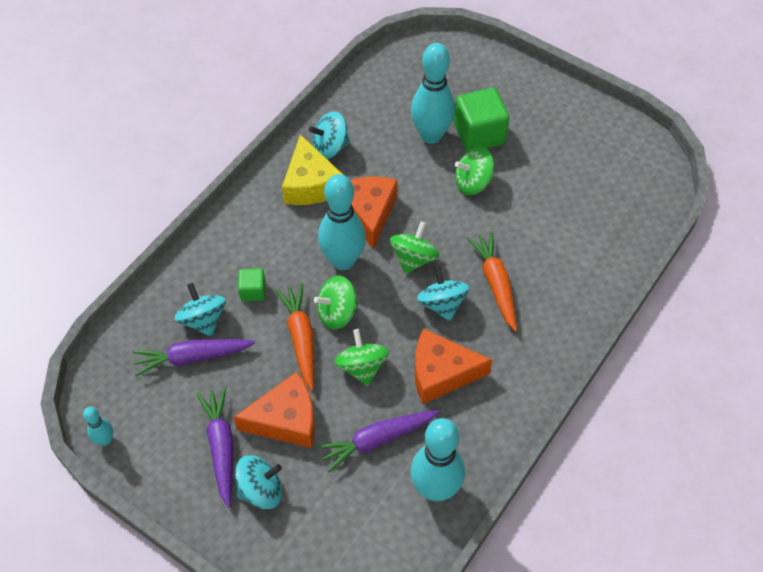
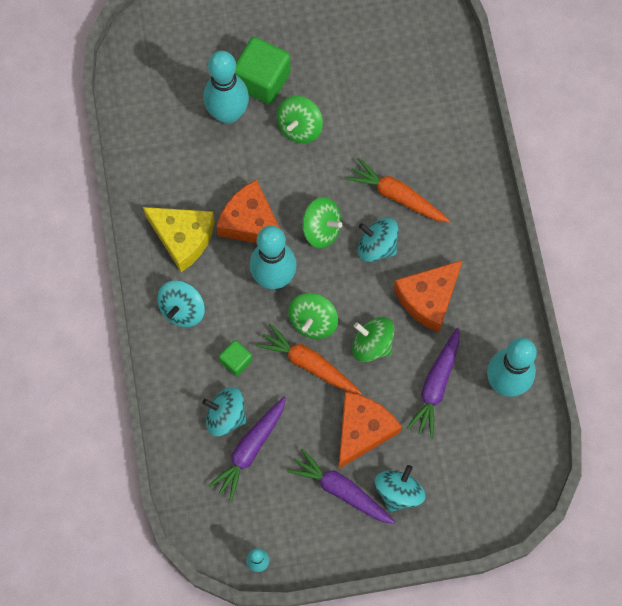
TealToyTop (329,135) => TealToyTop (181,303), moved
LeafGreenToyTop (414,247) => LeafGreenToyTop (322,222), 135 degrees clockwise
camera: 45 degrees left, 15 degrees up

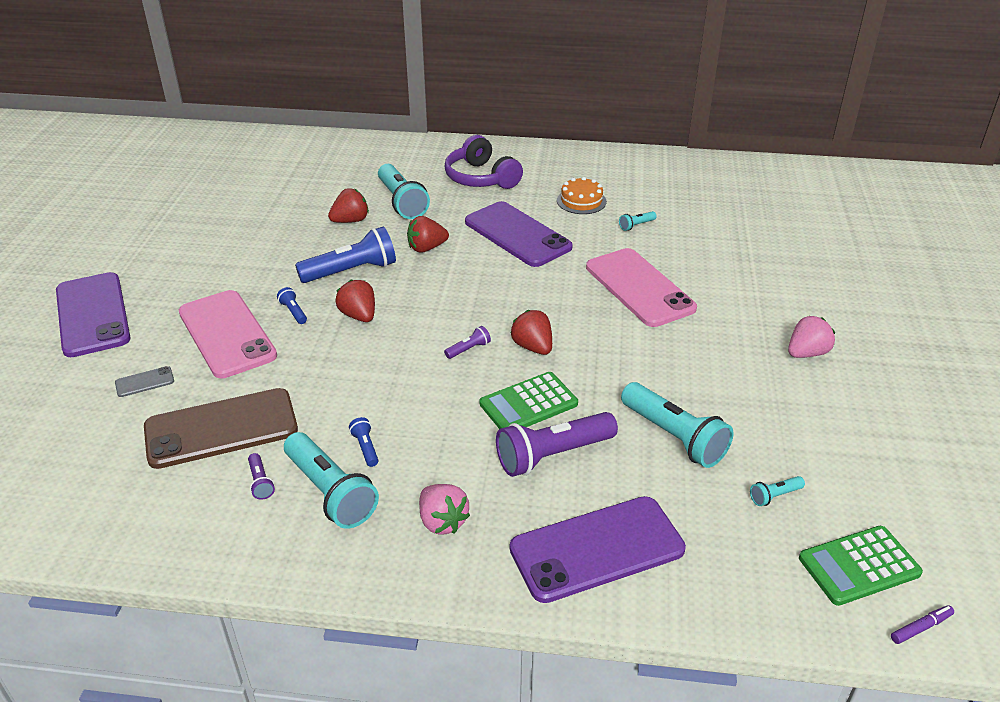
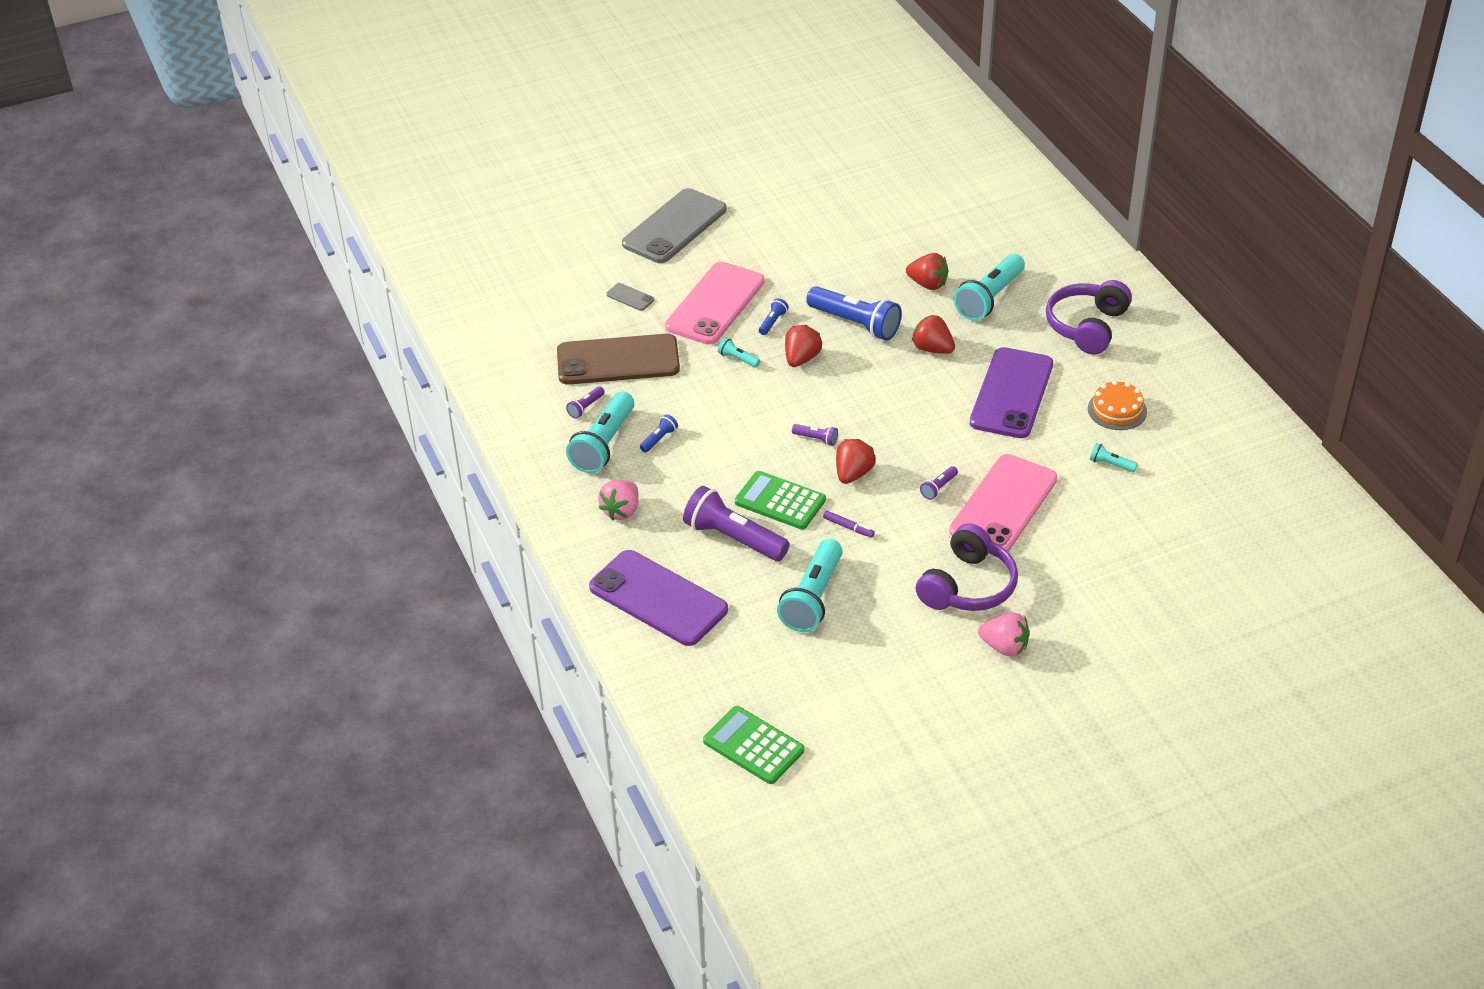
VioletPhone (93,314) => GrayPhone (674,225)
DarkBrownPhone (221,428) => DarkBrownPhone (618,359), 45 degrees counterclockwise
TealFlashlight (777,491) => TealFlashlight (739,353), moved
VioletMarker (922,624) => VioletMarker (849,524), moved
nothing => VioletFlashlight (939,483)
nothing => VioletHeadset (967,567)
camera: 60 degrees right, 5 degrees up

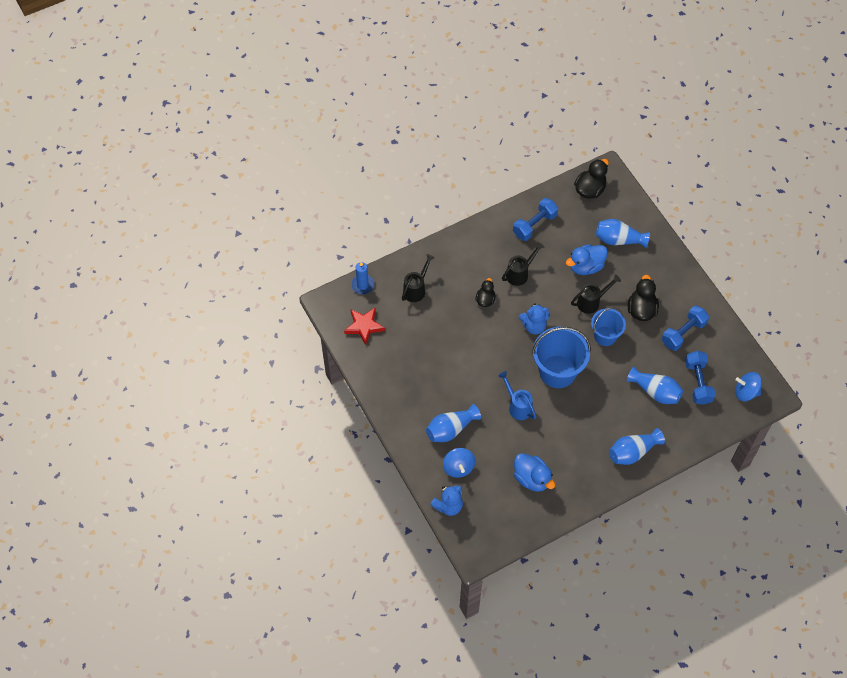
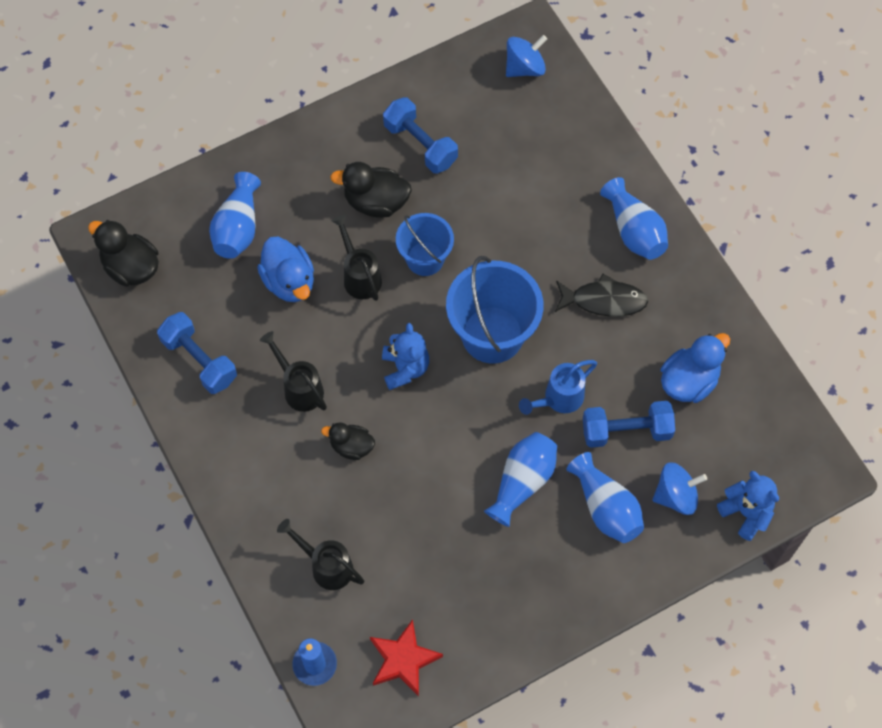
RoyalBlueHandWeight (700,378) => RoyalBlueHandWeight (629,424), moved
RoyalBlueVase (655,385) => RoyalBlueVase (520,479), moved
RoyalBlueToyTop (748,386) => RoyalBlueToyTop (526,56), 135 degrees counterclockwise
nothing => EbonyFish (601,295)
camera: 90 degrees left, 5 degrees up

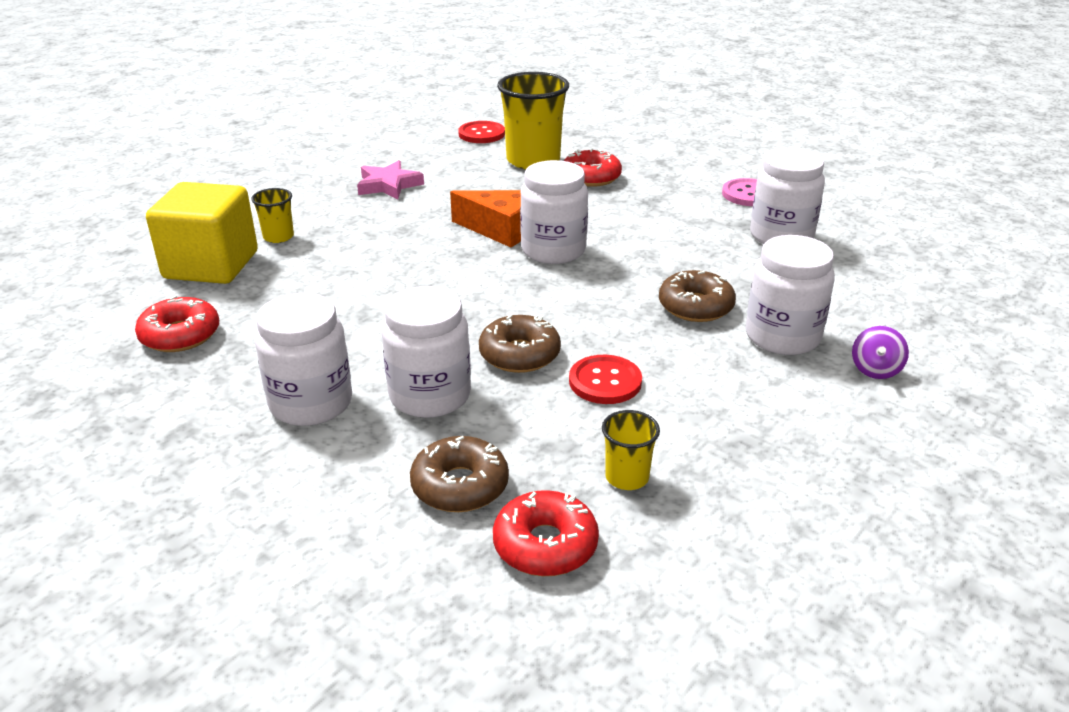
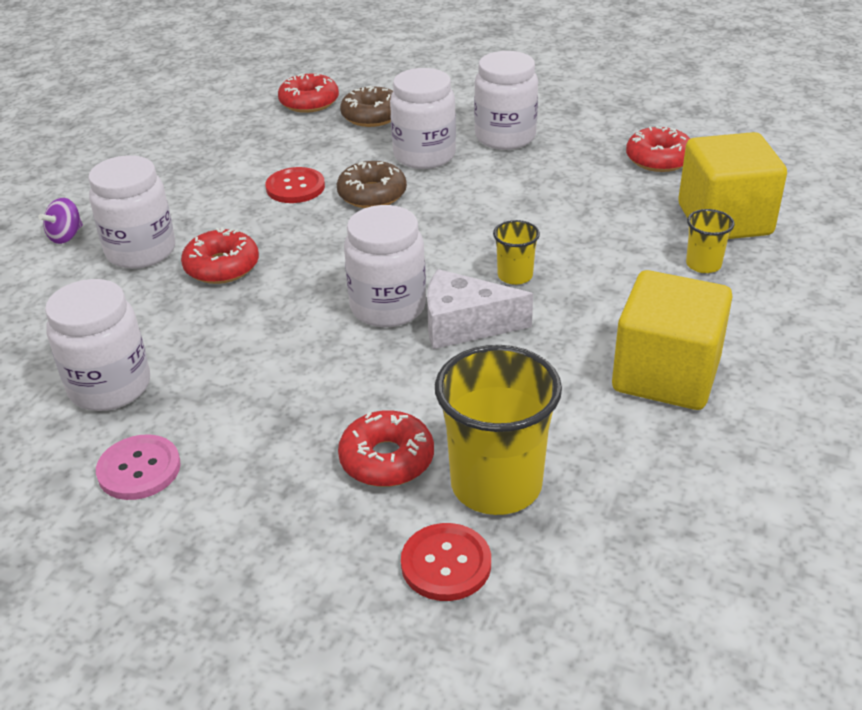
RedSewingButton (481,132) => RedSewingButton (446,562), moved
RosyStar (390,179) => YellowBlock (672,340)
BrightOrangePieceOfCheese (485,218) => WhitePieceOfCheese (480,309)
DarkBrownGlazedDonut (697,296) => RedGlazedDonut (220,255)
VioletToyTop (880,352) => VioletToyTop (60,221), 150 degrees counterclockwise
YellowBeaker (631,450) => YellowBeaker (516,252), moved
camera: 165 degrees right, 5 degrees up

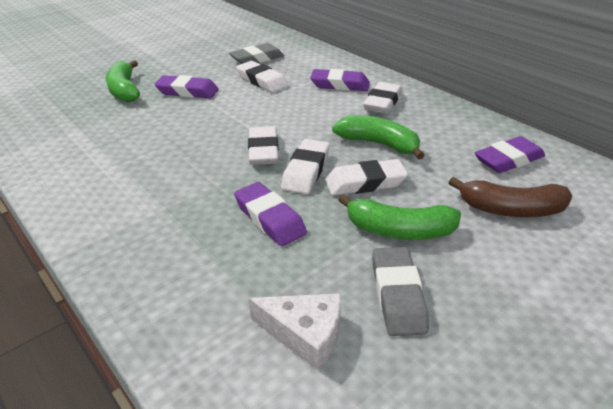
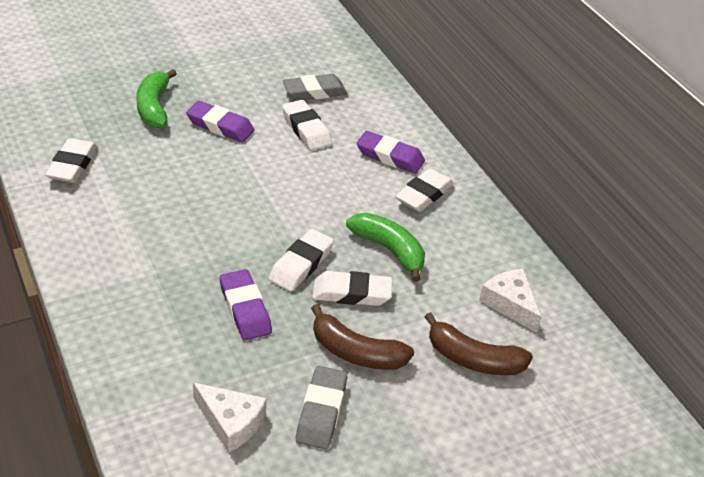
WhiteEraser (263,145) => WhiteEraser (71,160), moved
VioletEraser (510,154) => WhitePieceOfCheese (510,301)
LeafGreenBananaFruit (399,217) => DarkBrownBananaFruit (362,337)
camera: 10 degrees right, 5 degrees up

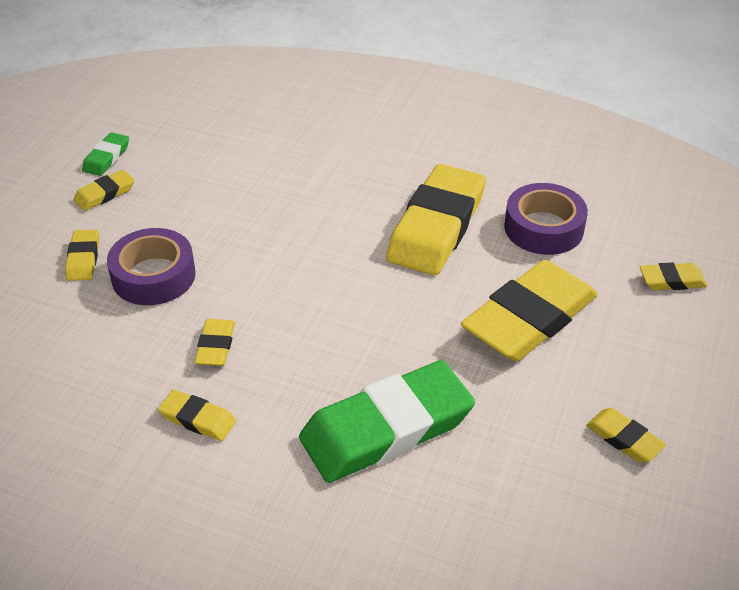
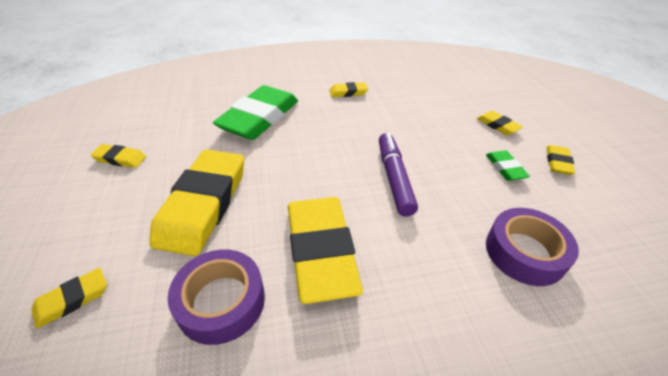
LeafGreenEraser (105,154) => LeafGreenEraser (508,165), moved
VioletRollOfTape (151,266) => VioletRollOfTape (532,247), moved
YellowEraser (214,342) => nothing
nothing => VioletMarker (398,175)
camera: 145 degrees right, 0 degrees up

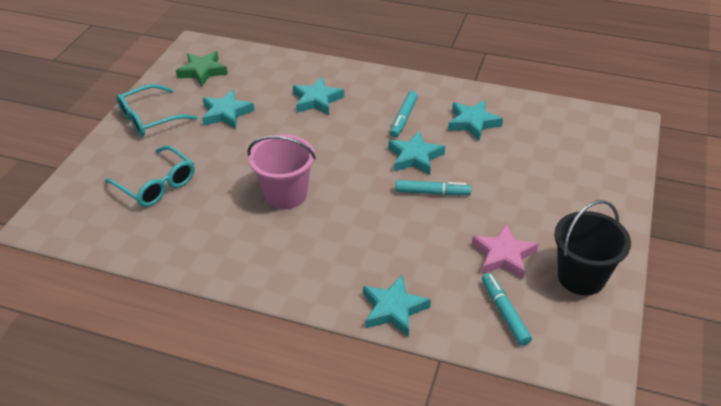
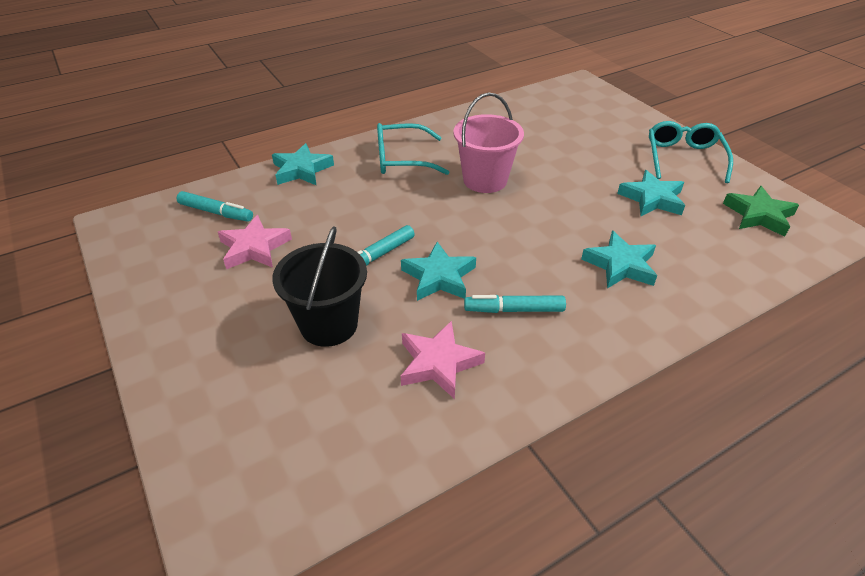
TealMarker (404,114) => TealMarker (515,304), 60 degrees counterclockwise
TealStar (475,120) => RosyStar (443,360)
TealSpectacles (150,176) => TealSpectacles (413,149), moved
EbonySandBucket (592,247) => EbonySandBucket (319,286), moved
camera: 130 degrees right, 0 degrees up

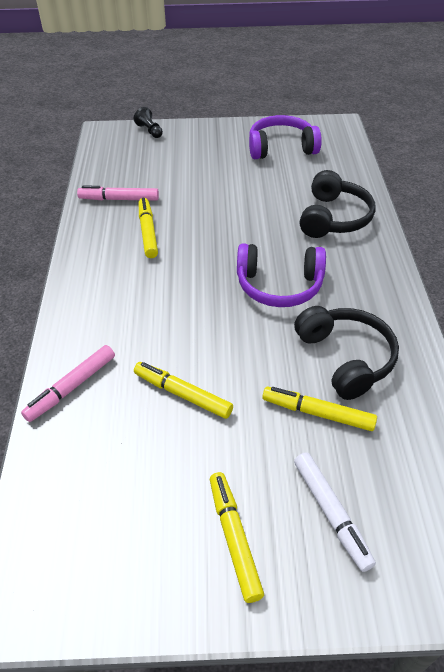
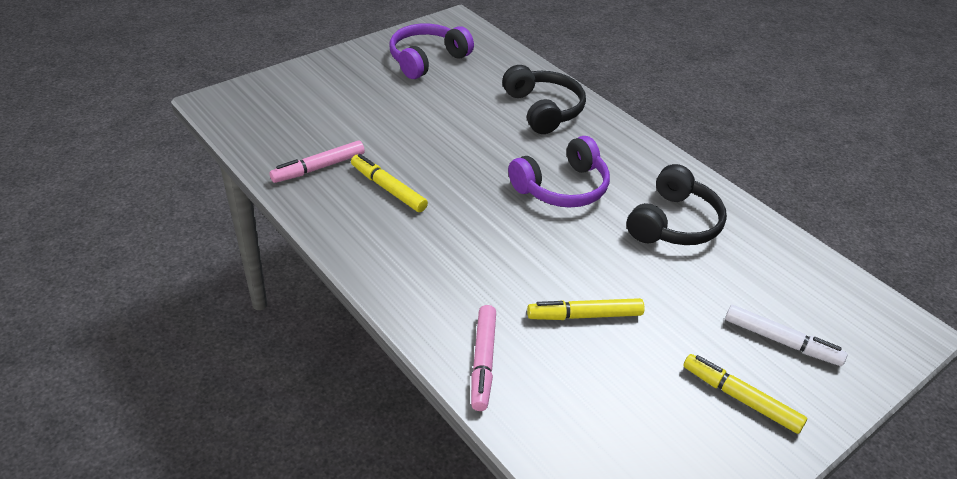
EbonyChessPawn (148,122) => nothing
EbonyHeadset (346,353) => EbonyHeadset (677,204), 90 degrees clockwise
YellowMarker (319,409) => nothing
camera: 40 degrees left, 5 degrees down

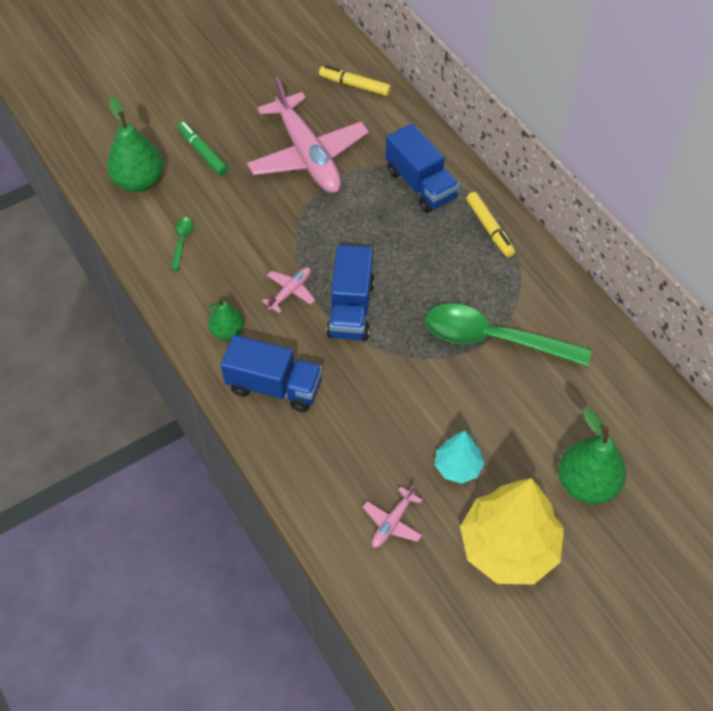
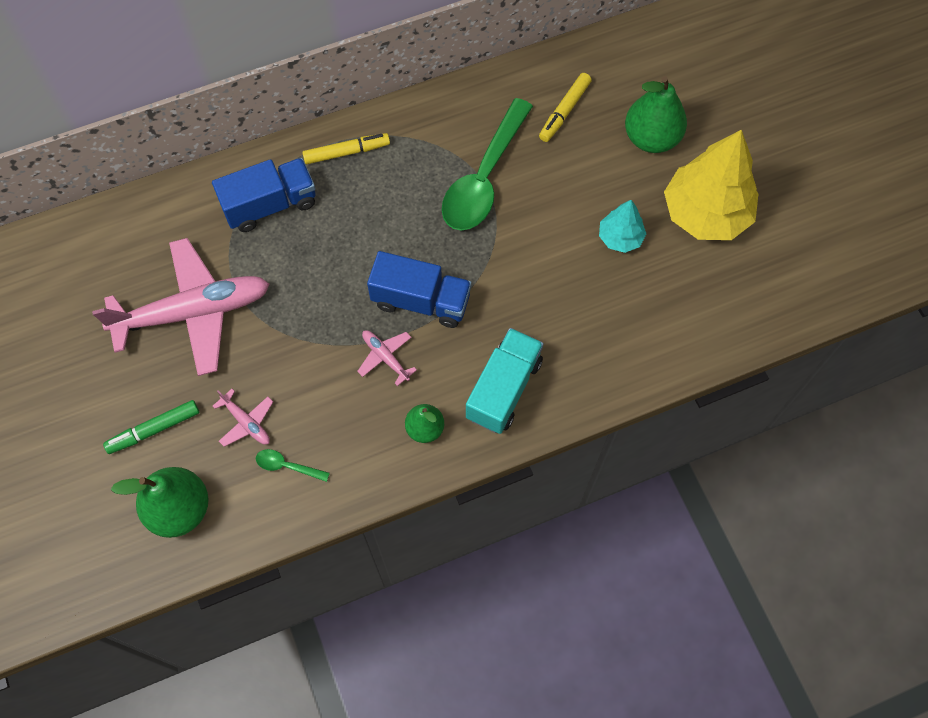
YellowMarker (355,80) => YellowMarker (565,107), moved
RoyalBlueLorry (272,373) => TealLorry (505,381)
RosyPlane (392,516) => RosyPlane (243,418), moved
camera: 80 degrees left, 10 degrees up

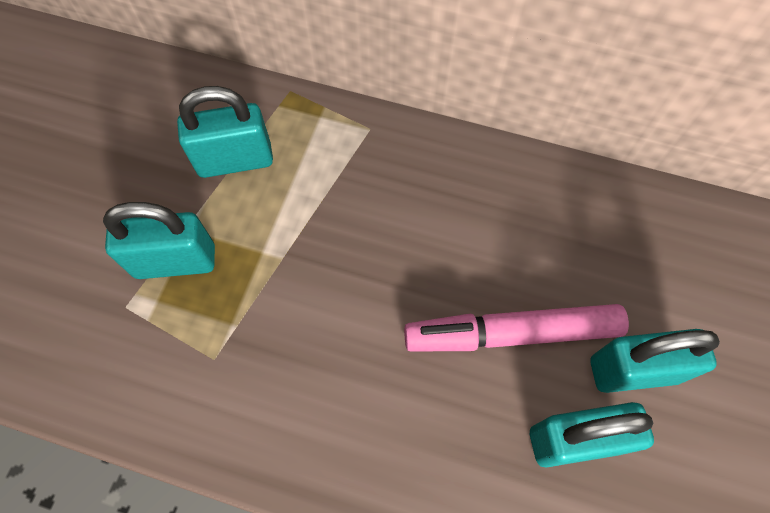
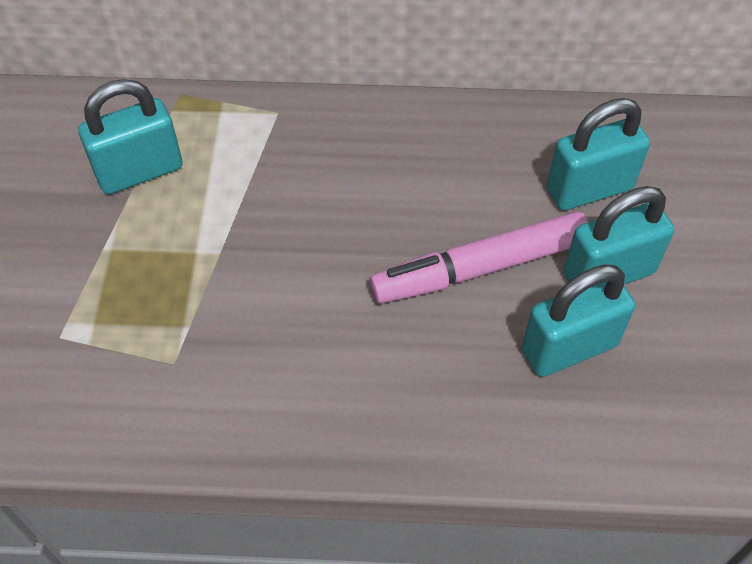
TealPadlock (159,240) => TealPadlock (598,154), moved
camera: 15 degrees left, 10 degrees down

